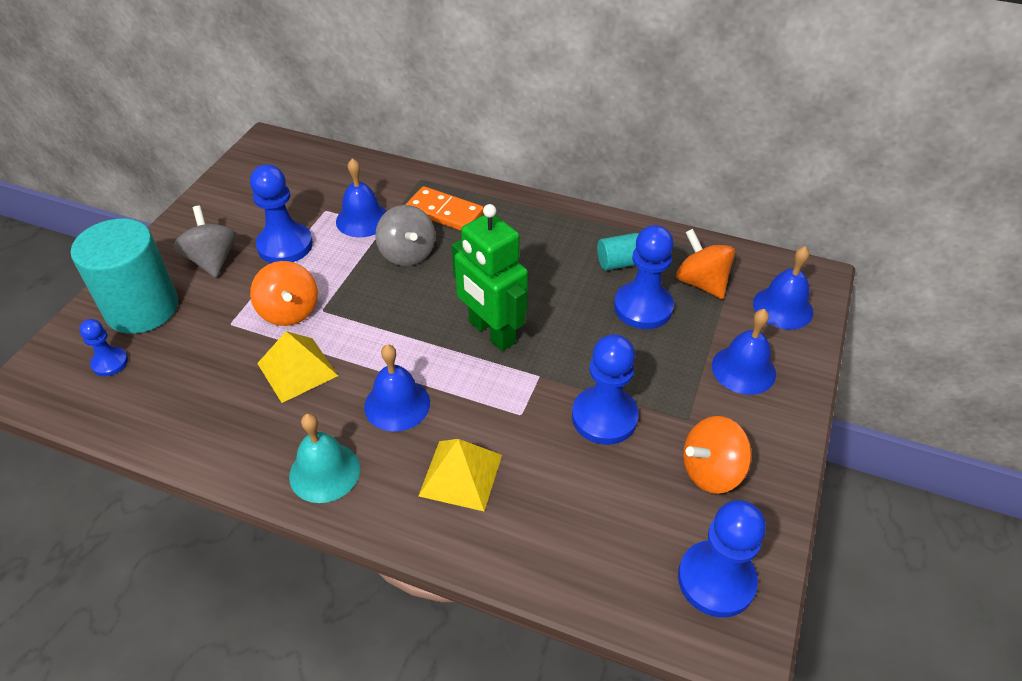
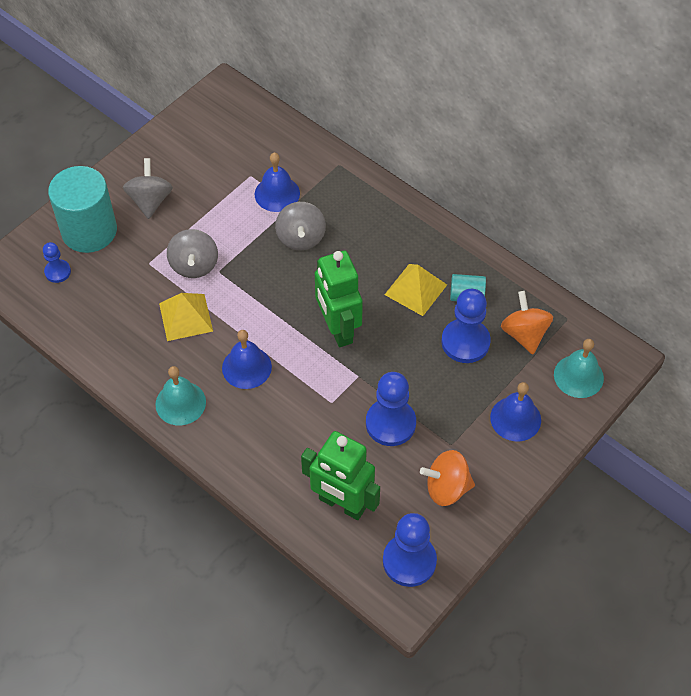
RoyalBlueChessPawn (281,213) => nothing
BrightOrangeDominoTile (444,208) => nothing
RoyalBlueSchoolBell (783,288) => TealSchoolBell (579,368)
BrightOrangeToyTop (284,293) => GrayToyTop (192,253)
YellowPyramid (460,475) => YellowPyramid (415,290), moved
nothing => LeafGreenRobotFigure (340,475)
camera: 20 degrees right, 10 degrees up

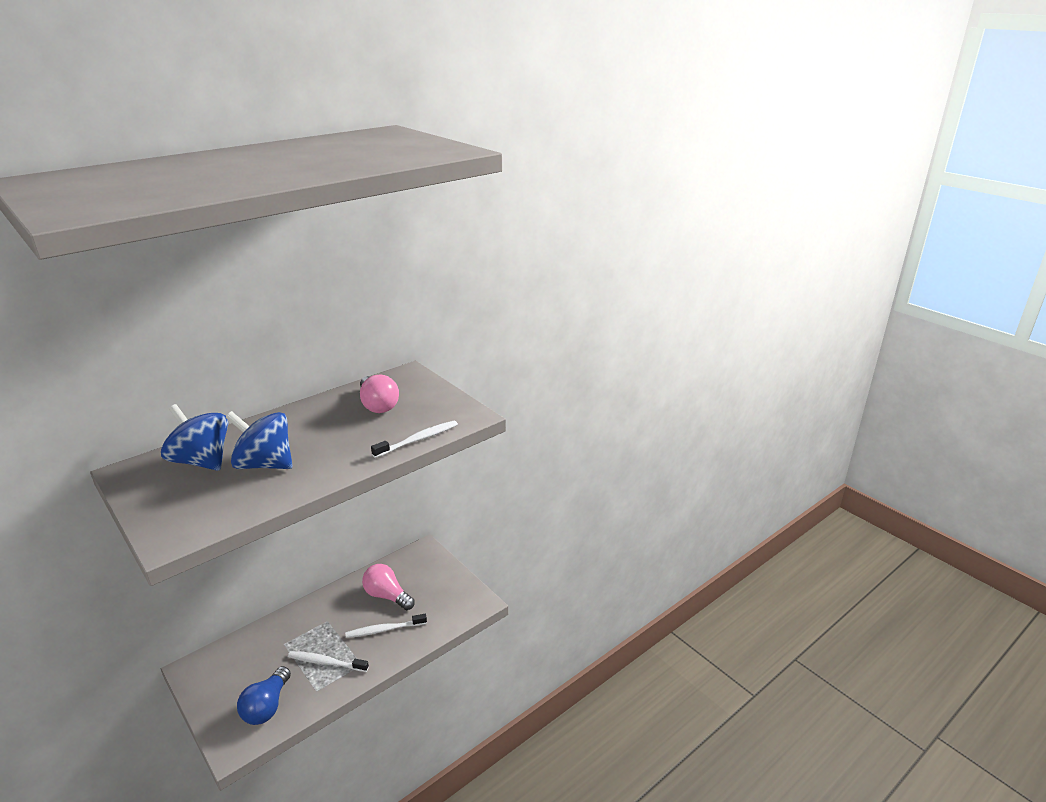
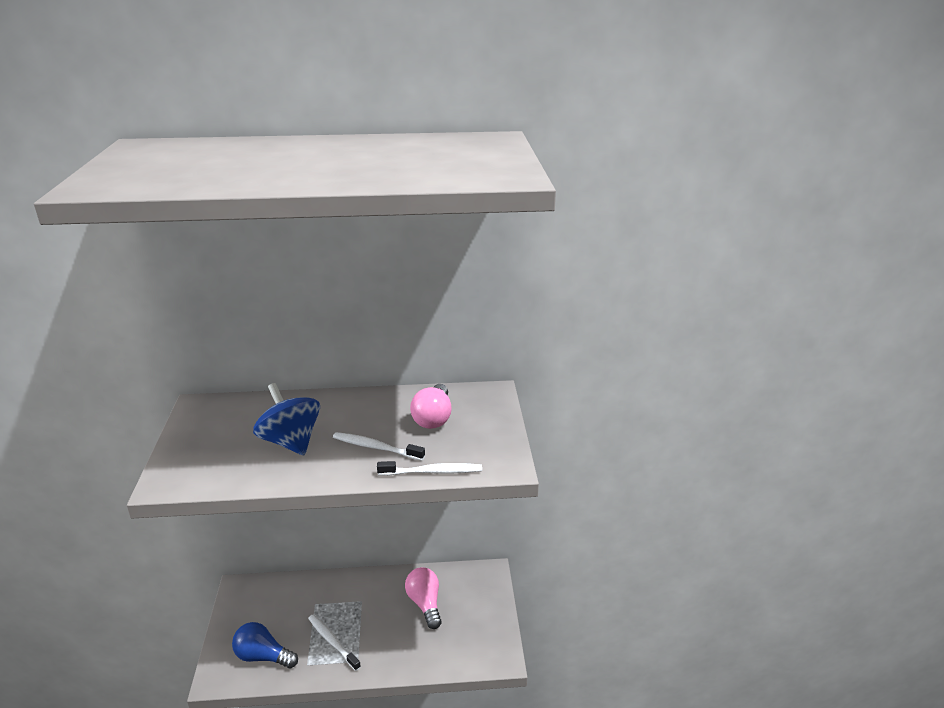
RoyalBlueToyTop (194,437) => nothing
WhiteDentalBrush (386,626) => WhiteDentalBrush (379,446), moved
RoyalBlueLightbulb (264,695) => RoyalBlueLightbulb (265,645), 60 degrees clockwise
camera: 35 degrees right, 0 degrees up

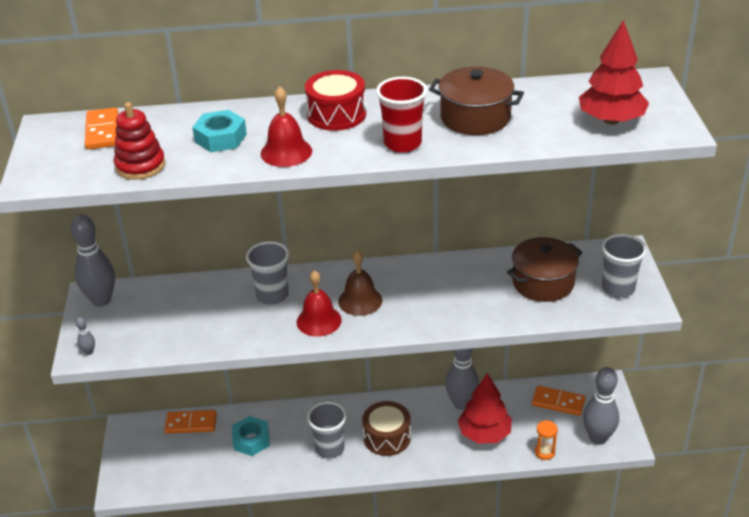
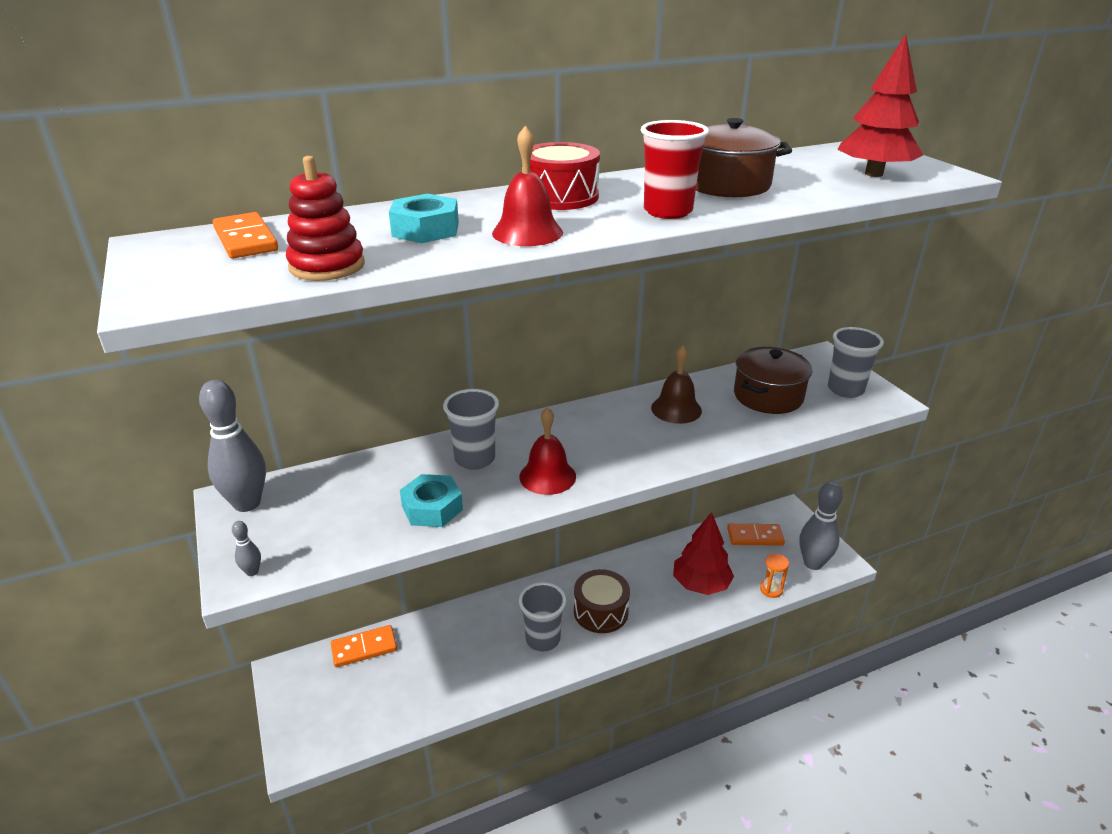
DarkBrownSchoolBell (360,283) => DarkBrownSchoolBell (676,384), moved
GraySkittle (462,379) => nothing
TealHexNut (251,436) => TealHexNut (431,500), moved
camera: 20 degrees left, 5 degrees down

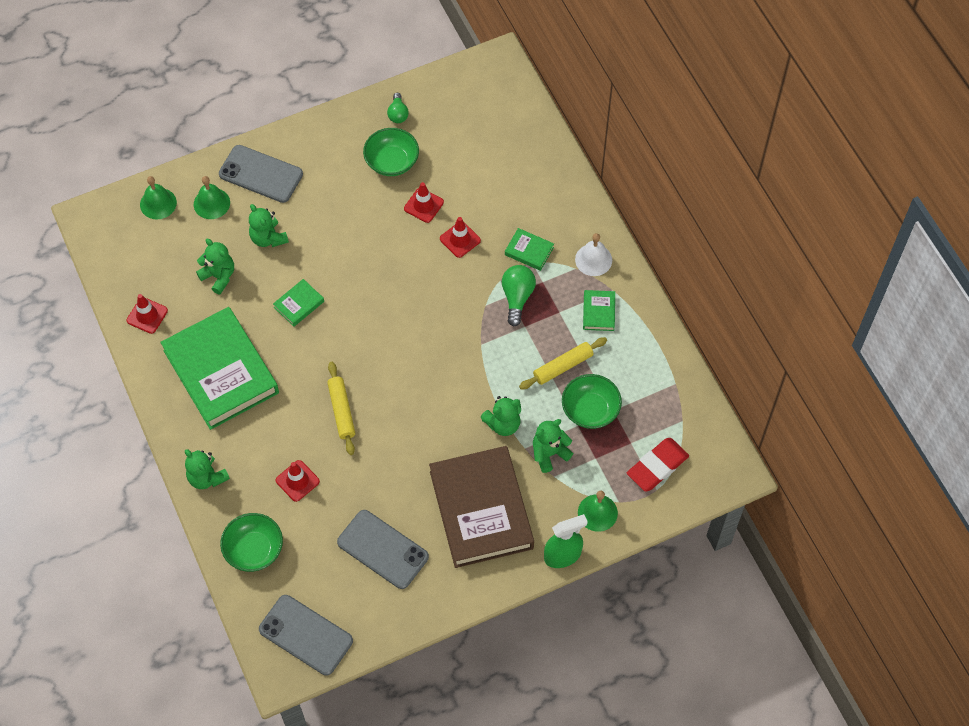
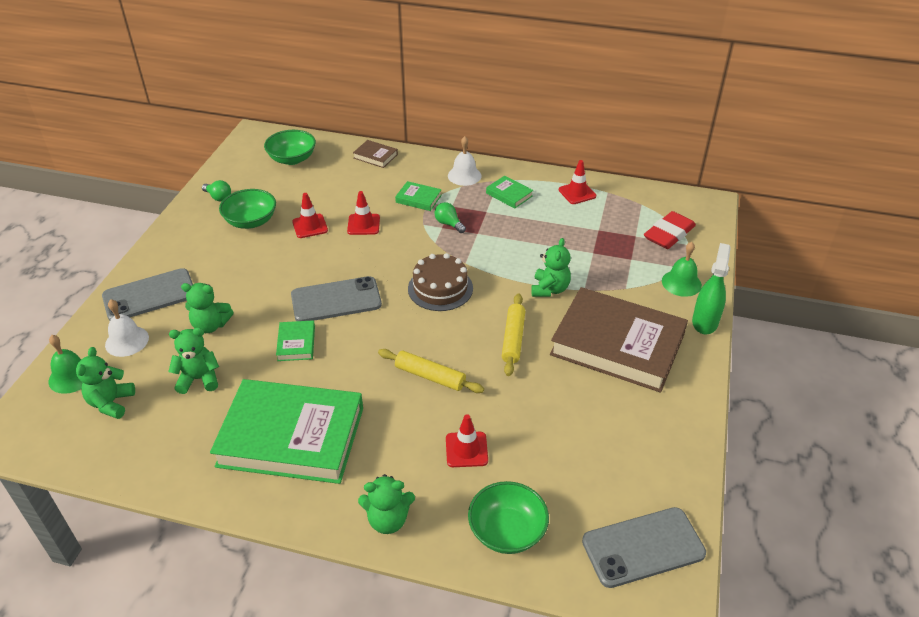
LeafGreenSchoolBell (212,197) => WhiteSchoolBell (127,328)
LeafGreenBook (529,249) => LeafGreenBook (418,196), 45 degrees clockwise
LeafGreenLightbulb (519,296) => LeafGreenLightbulb (450,217), x0.66
RedRoadCone (147,314) => RedRoadCone (577,182), moved
YellowRollingPin (563,363) => YellowRollingPin (513,335), moved
LeafGreenServingBowl (592,401) => LeafGreenServingBowl (290,147), moved
LeafGreenStuffedBear (553,446) => LeafGreenStuffedBear (105,383), moved
RedEraser (658,465) => RedEraser (670,230), 45 degrees clockwise
GrayPhone (383,549) => GrayPhone (336,298), moved
nothing => DarkBrownBook (375,154)
nothing => DarkBrownCake (440,282)
camera: 50 degrees left, 20 degrees down

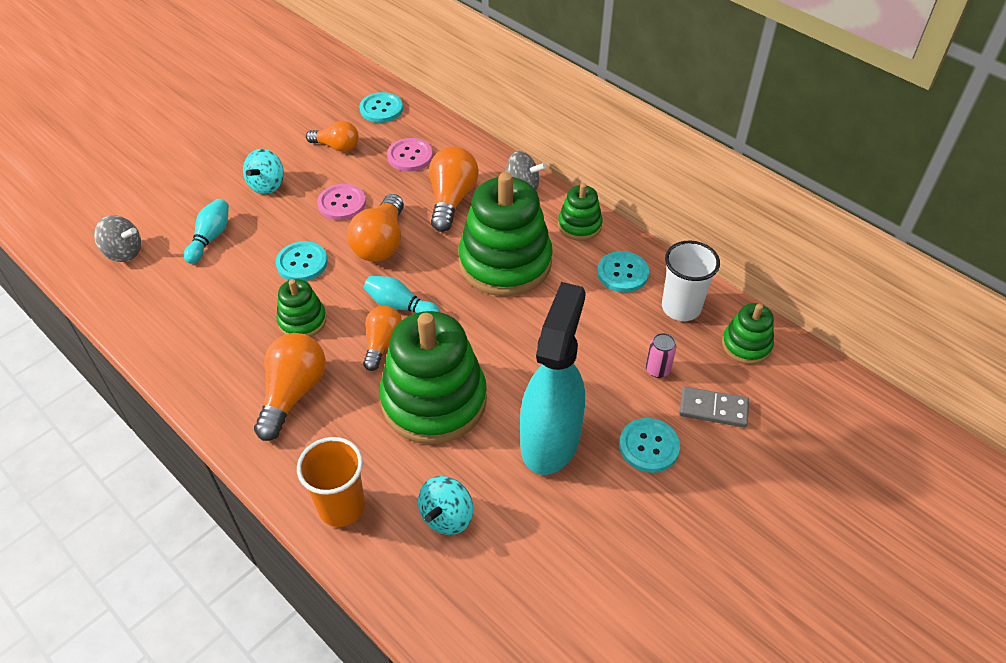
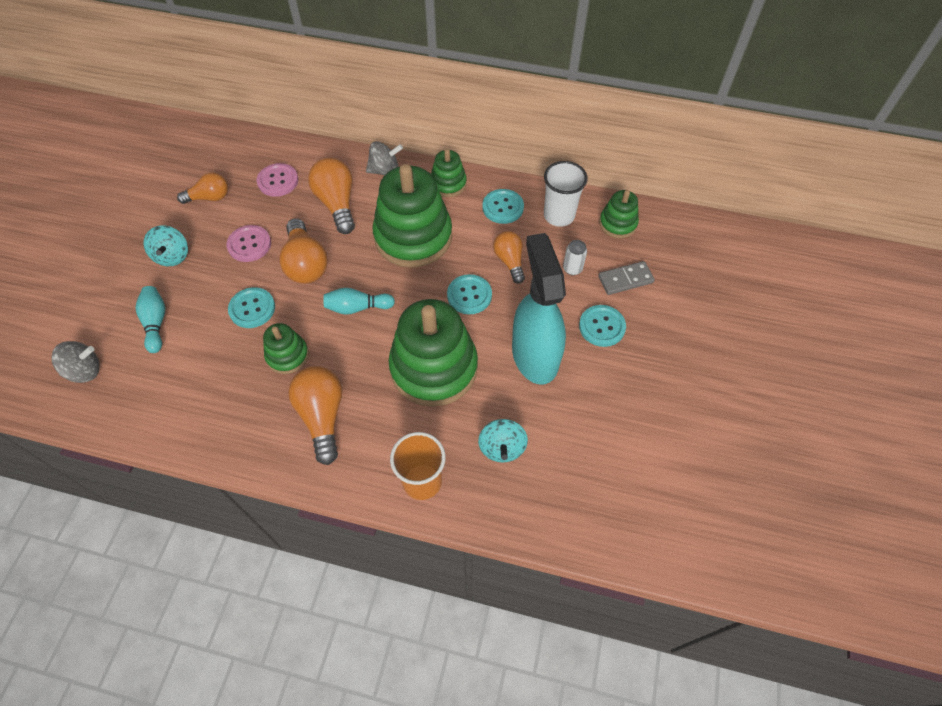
TealSewingButton (381,107) => TealSewingButton (469,294), moved
BrightOrangeLightbulb (382,338) => BrightOrangeLightbulb (509,257), moved
RosyCan (661,355) => WhiteCan (575,257)
camera: 30 degrees left, 10 degrees up

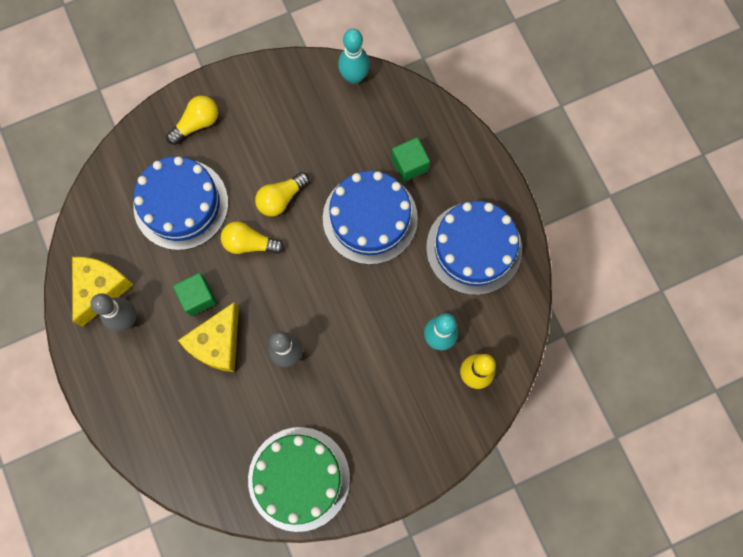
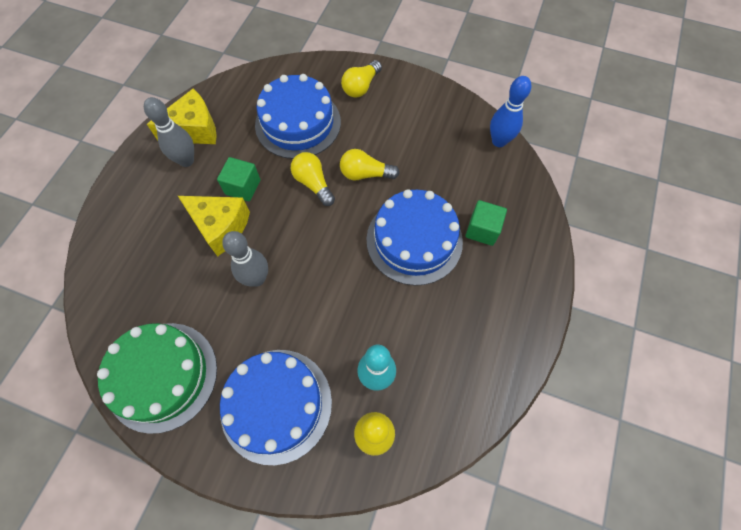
TealSkittle (354,56) => RoyalBlueSkittle (510,111)
YellowLightbulb (192,120) => YellowLightbulb (361,79), 120 degrees clockwise
RoyalBlueCake (474,248) => RoyalBlueCake (276,407), moved
YellowPieceOfCheese (208,337) => YellowPieceOfCheese (214,226), 135 degrees counterclockwise
camera: 45 degrees right, 10 degrees down

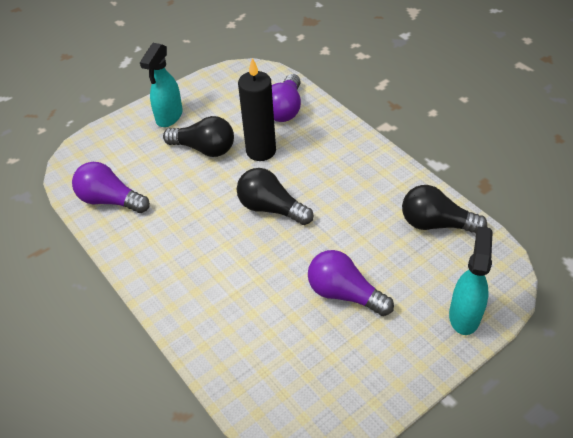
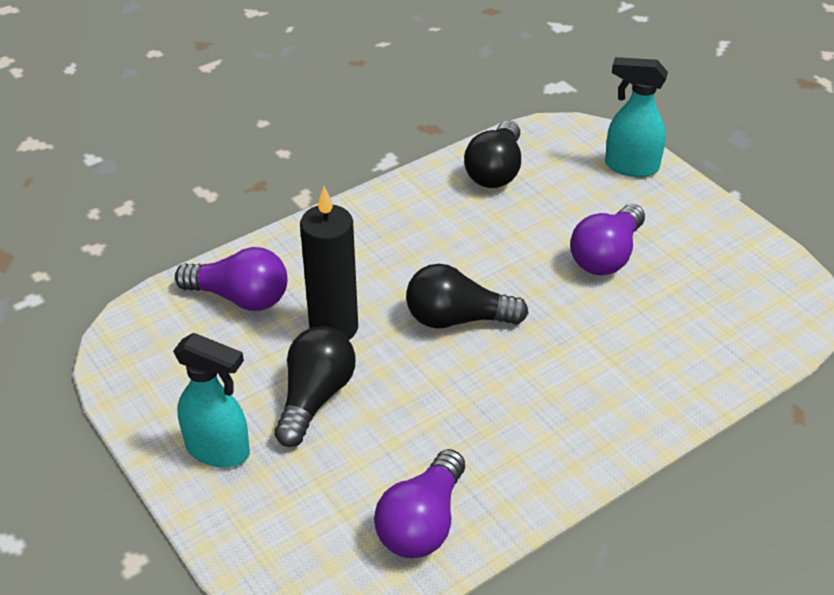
EbonyLightbulb (275,196) => EbonyLightbulb (467,296), 60 degrees clockwise
camera: 90 degrees left, 5 degrees down

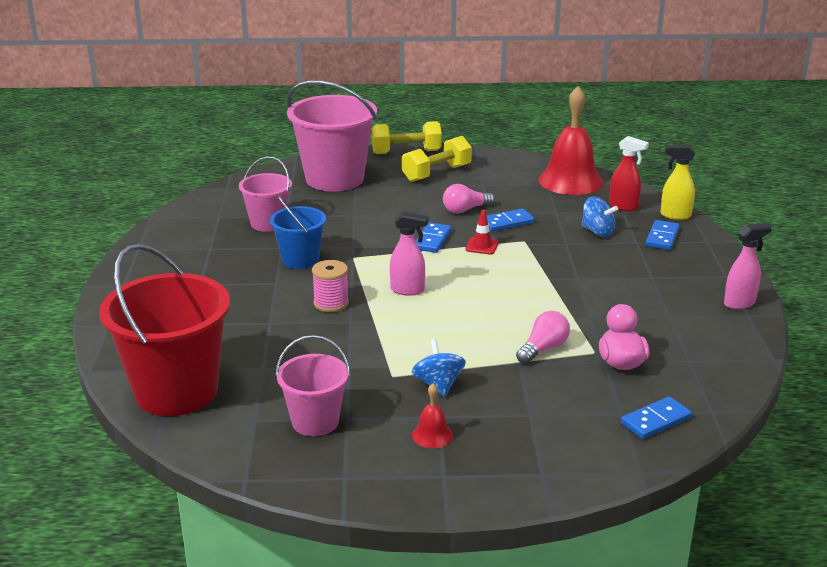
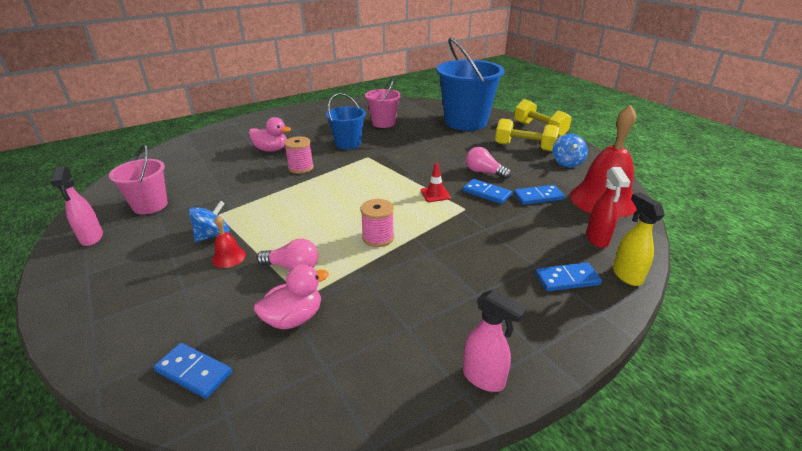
RosySandBucket (332,135) => RoyalBlueSandBucket (470,84)
RoyalBlueToyTop (599,217) => RoyalBlueToyTop (570,150), moved
RosySprayCleaner (409,254) => RosySprayCleaner (77,206), moved
RoyalBlueDominoTile (433,238) => RoyalBlueDominoTile (539,195), moved
RedSandBucket (164,330) => nothing
RedSchoolBell (432,415) => RedSchoolBell (229,241), moved
nothing => RosyRubberDuck (270,134)
nothing => RosyReelOfThread (377,223)
camera: 60 degrees right, 5 degrees up

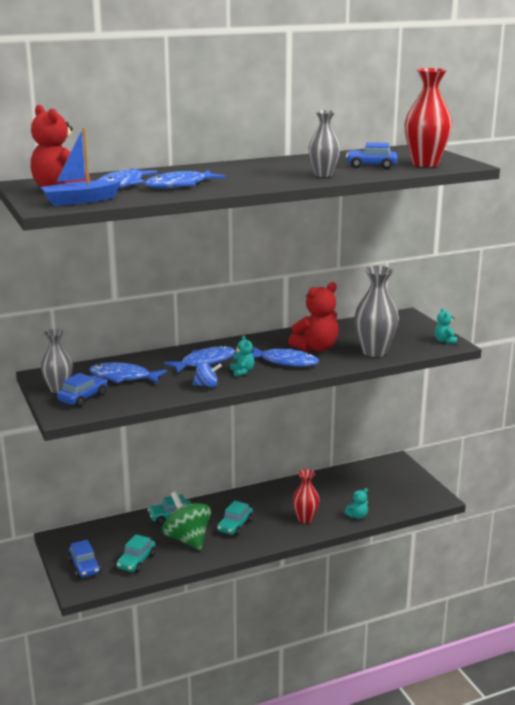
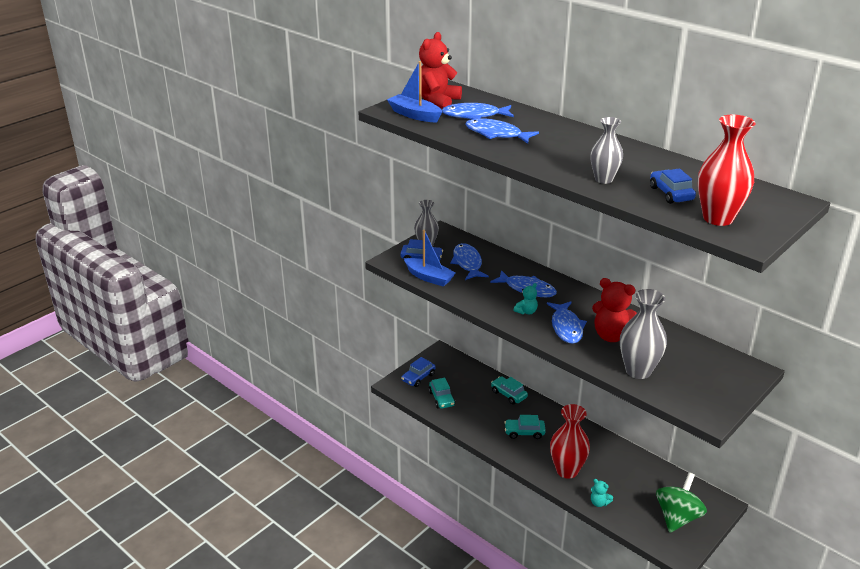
TealStuffedBear (445,326) => nothing
RoyalBlueToyTop (207,374) => nothing
RedVase (306,496) => RedVase (570,441), x1.54
LeafGreenToyTop (186,520) => LeafGreenToyTop (681,502), moved
TealCar (136,553) => TealCar (442,393), 105 degrees counterclockwise
nothing => RoyalBlueToyBoat (430,258)
camera: 65 degrees right, 10 degrees up

